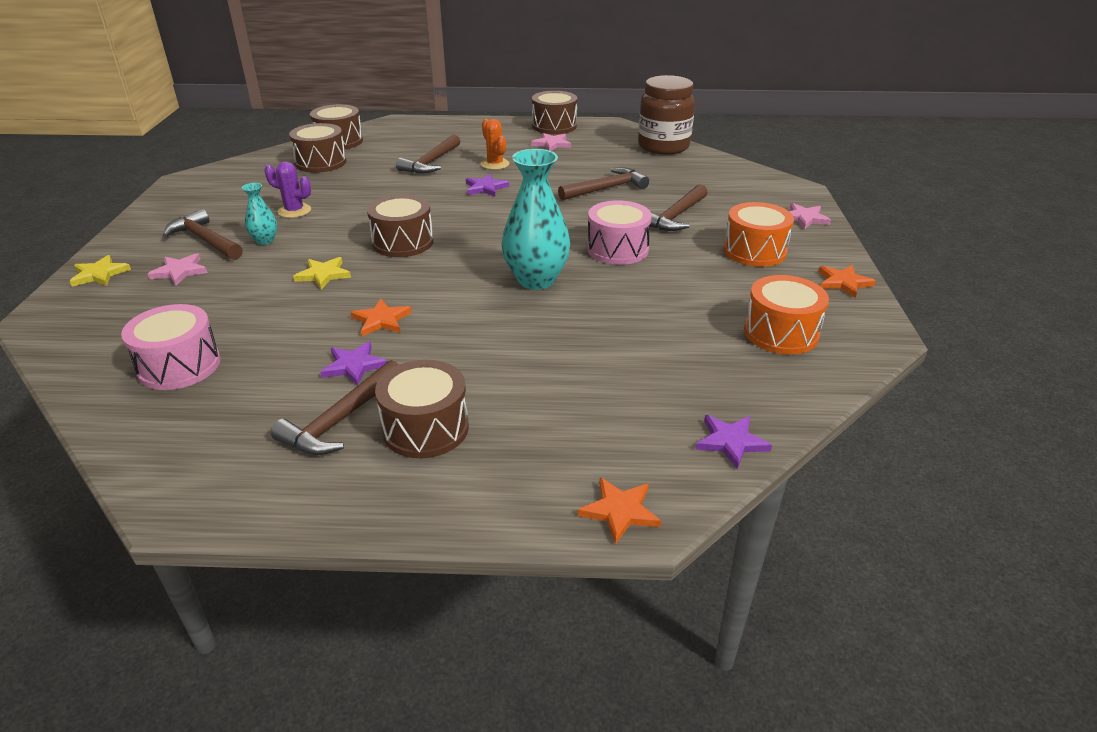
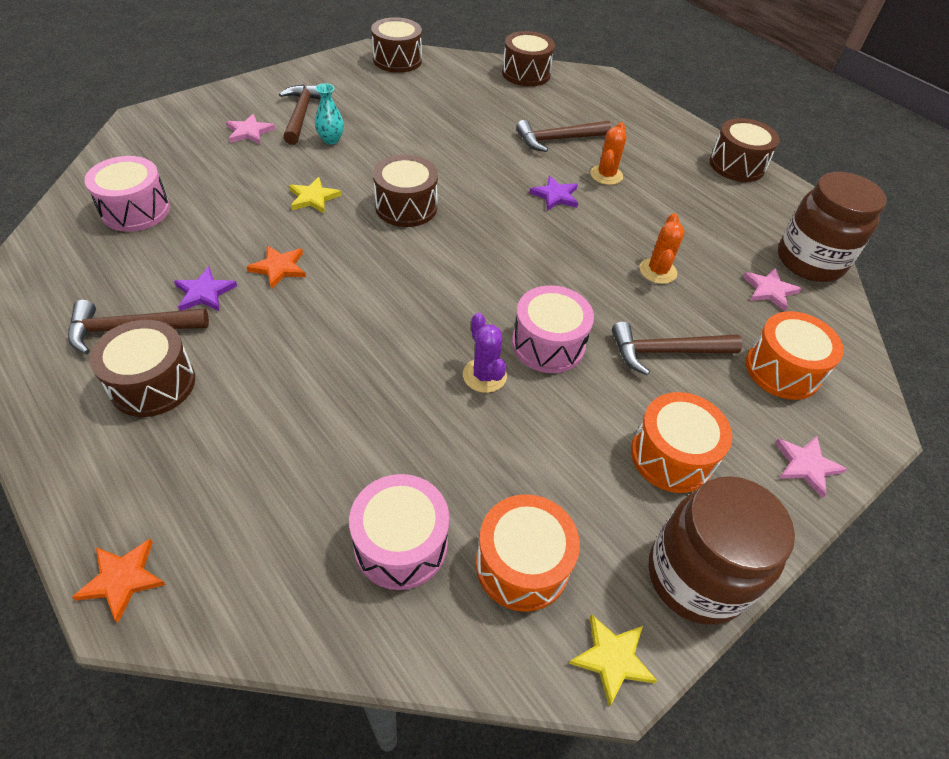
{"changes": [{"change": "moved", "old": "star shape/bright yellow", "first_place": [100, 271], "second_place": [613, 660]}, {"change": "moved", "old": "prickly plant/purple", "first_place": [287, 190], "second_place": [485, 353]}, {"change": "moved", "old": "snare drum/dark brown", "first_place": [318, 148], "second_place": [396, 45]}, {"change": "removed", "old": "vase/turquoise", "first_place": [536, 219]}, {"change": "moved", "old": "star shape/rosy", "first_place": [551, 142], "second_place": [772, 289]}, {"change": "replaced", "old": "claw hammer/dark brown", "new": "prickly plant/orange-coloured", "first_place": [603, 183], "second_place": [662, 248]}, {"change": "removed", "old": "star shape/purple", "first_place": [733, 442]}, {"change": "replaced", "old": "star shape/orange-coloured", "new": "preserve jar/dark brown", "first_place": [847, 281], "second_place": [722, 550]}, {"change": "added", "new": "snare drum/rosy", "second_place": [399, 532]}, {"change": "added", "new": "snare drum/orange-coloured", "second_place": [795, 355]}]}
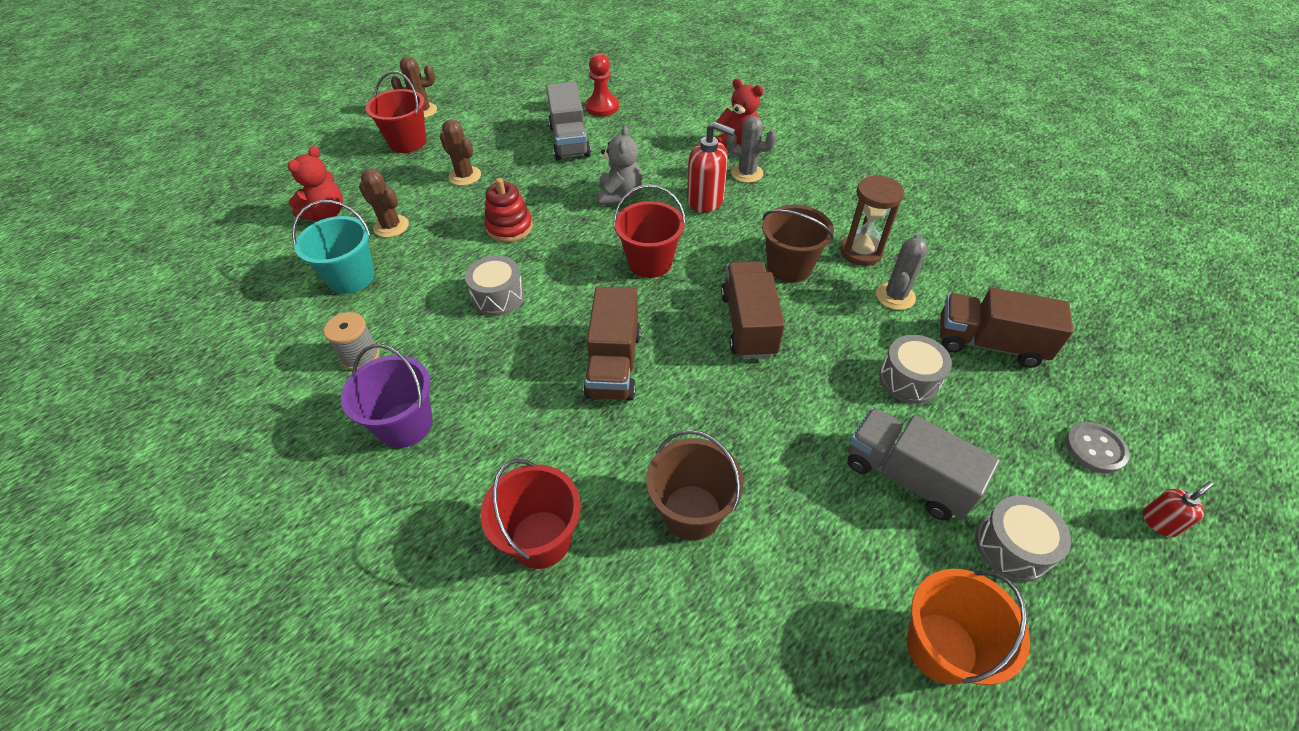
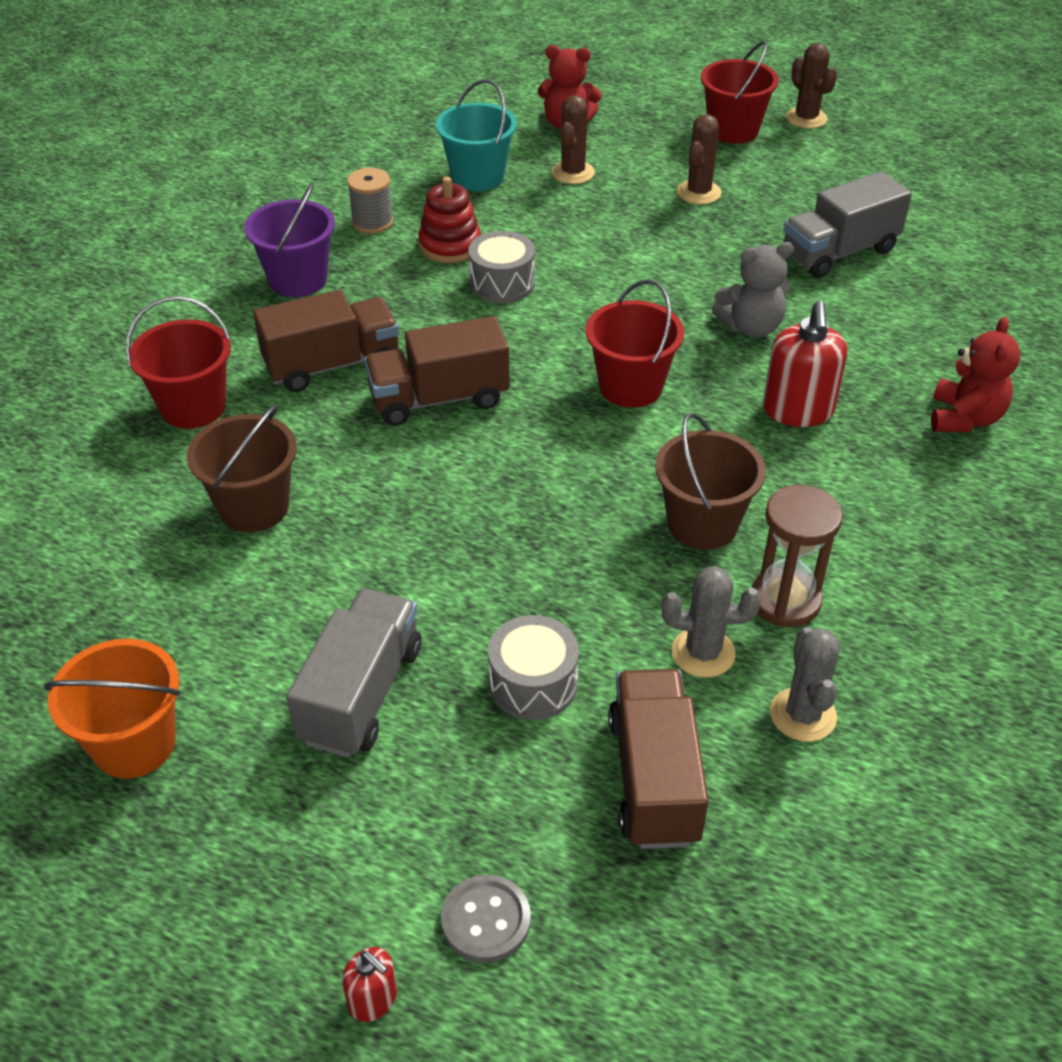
{"changes": [{"change": "moved", "old": "ring stacker/red", "first_place": [508, 210], "second_place": [449, 220]}, {"change": "removed", "old": "game pawn/red", "first_place": [602, 85]}, {"change": "moved", "old": "lorry/dark brown", "first_place": [753, 310], "second_place": [326, 341]}, {"change": "moved", "old": "prickly plant/gray", "first_place": [752, 149], "second_place": [805, 684]}, {"change": "removed", "old": "snare drum/gray", "first_place": [1023, 539]}]}
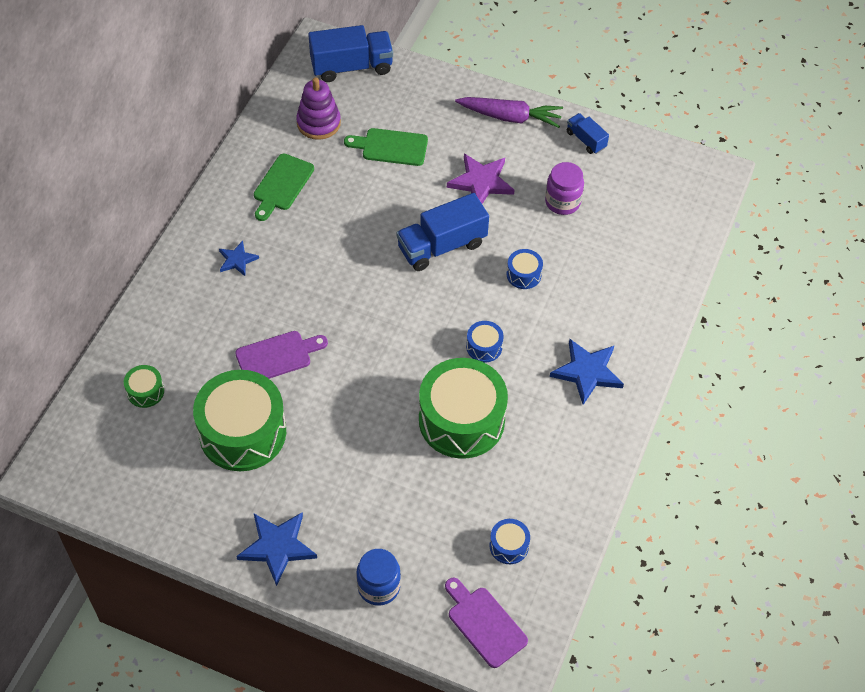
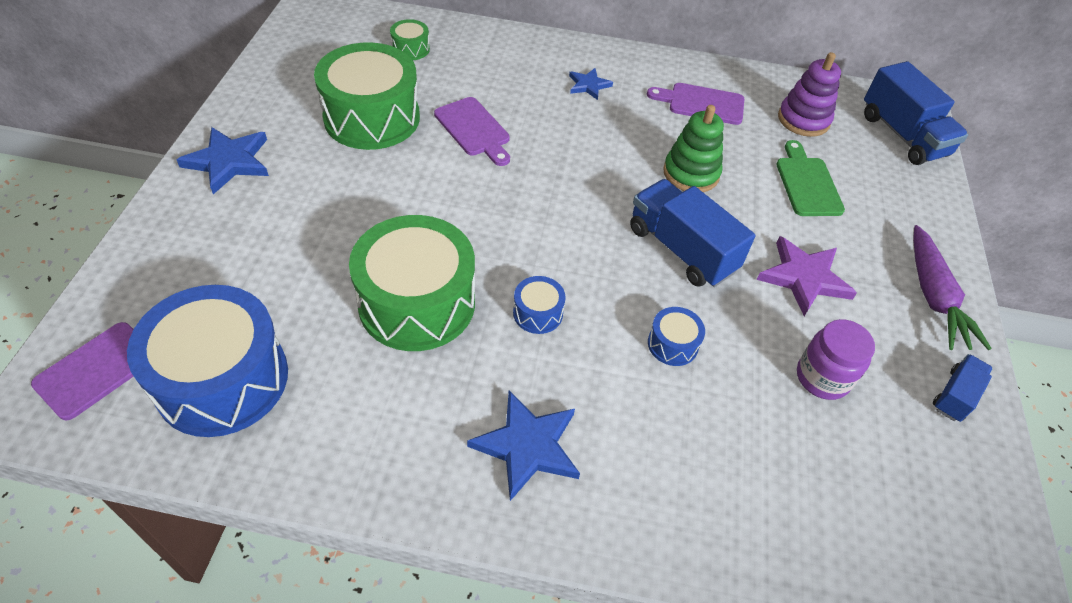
{"changes": [{"change": "recoloured", "old": "cutting board/leaf-green", "new": "cutting board/purple", "first_place": [284, 187], "second_place": [695, 104]}, {"change": "removed", "old": "preserve jar/blue", "first_place": [378, 577]}, {"change": "resized", "old": "snare drum/blue", "first_place": [510, 541], "second_place": [207, 361], "factor": 2.31}, {"change": "added", "new": "ring stacker/leaf-green", "second_place": [693, 148]}]}
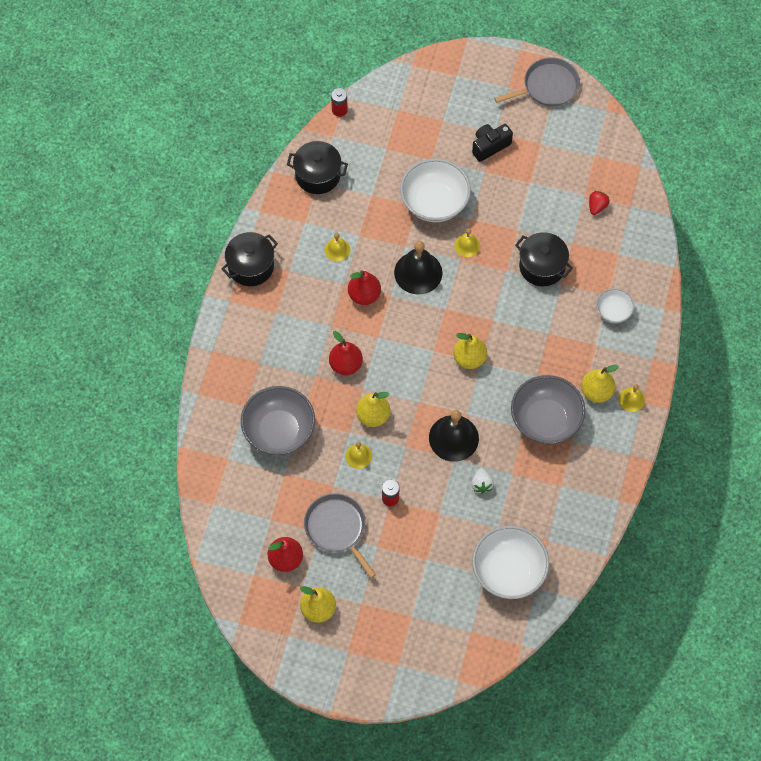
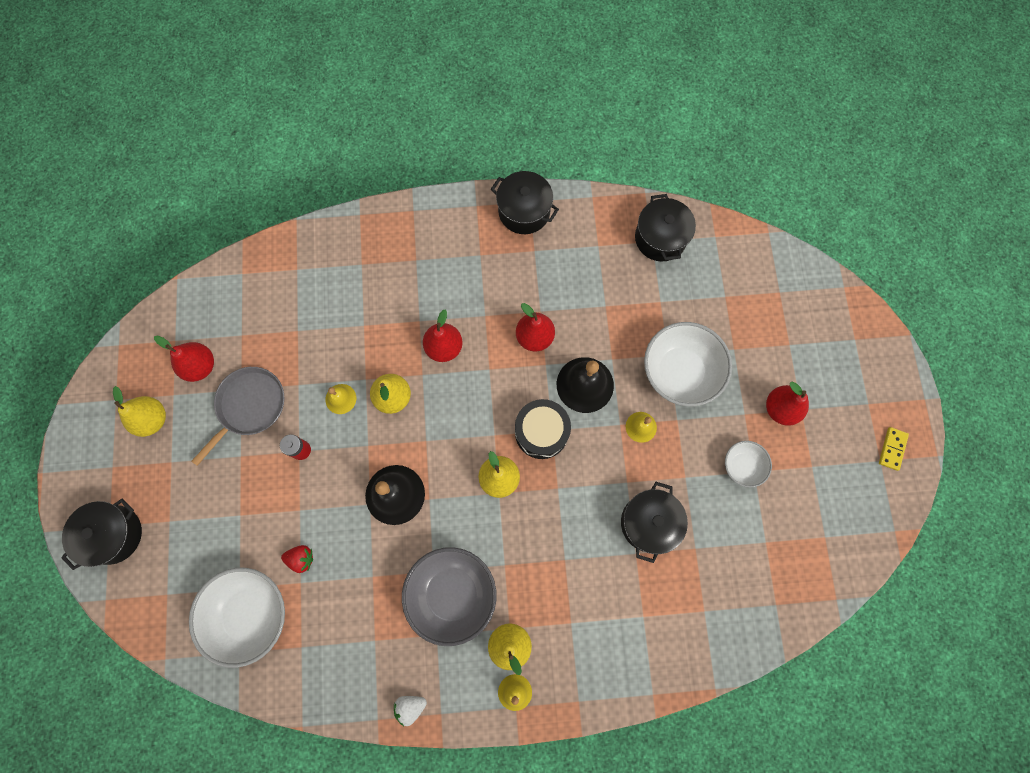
{"changes": [{"change": "removed", "old": "serving bowl/gray", "first_place": [278, 420]}, {"change": "removed", "old": "bell/bright yellow", "first_place": [337, 247]}, {"change": "removed", "old": "power cell/red", "first_place": [339, 102]}, {"change": "moved", "old": "berry/white", "first_place": [482, 481], "second_place": [410, 711]}, {"change": "replaced", "old": "camera/ebony", "new": "toy pear/red", "first_place": [492, 143], "second_place": [787, 404]}, {"change": "replaced", "old": "frying pan/gray", "new": "domino/bright yellow", "first_place": [537, 81], "second_place": [894, 449]}, {"change": "moved", "old": "berry/red", "first_place": [599, 203], "second_place": [297, 559]}, {"change": "moved", "old": "serving bowl/white", "first_place": [615, 305], "second_place": [748, 464]}, {"change": "added", "new": "stockpot/ebony", "second_place": [101, 534]}, {"change": "added", "new": "snare drum/ebony", "second_place": [543, 429]}]}
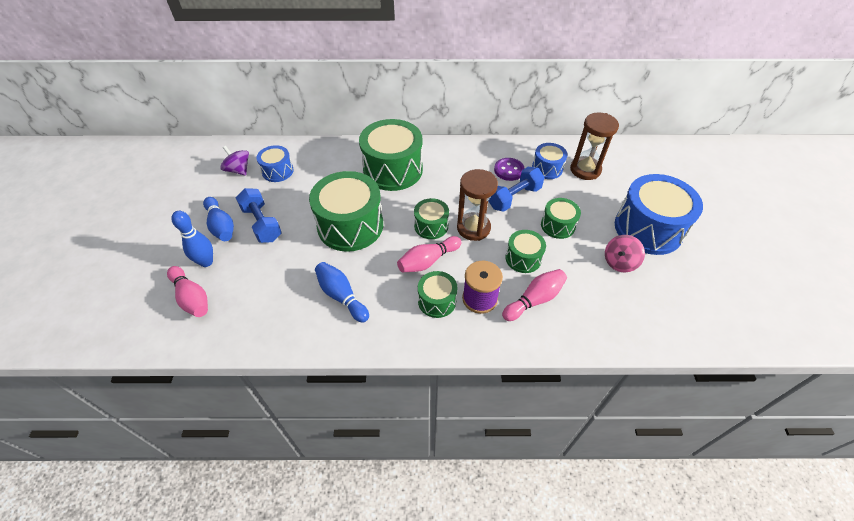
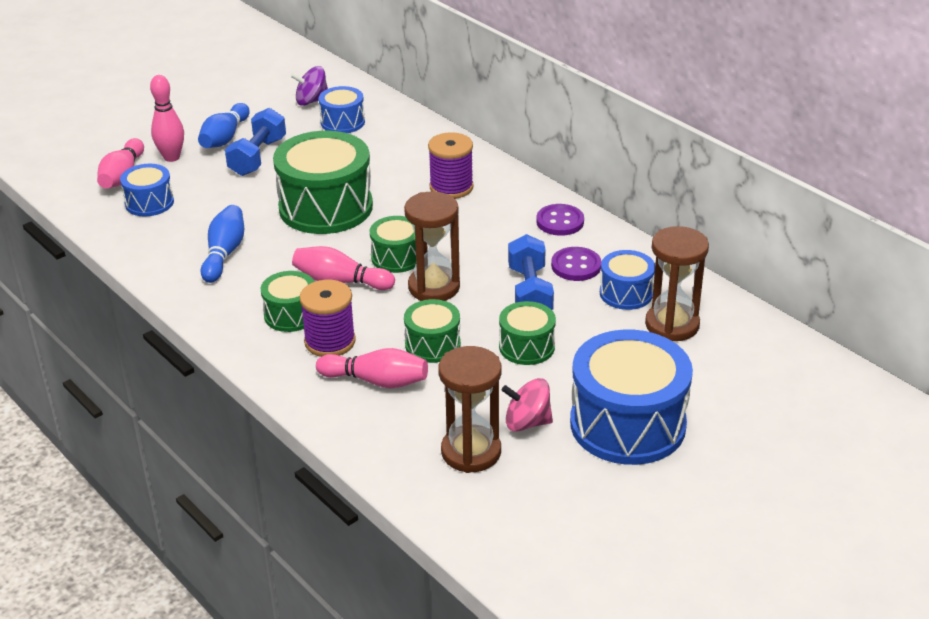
{"changes": [{"change": "recoloured", "old": "bowling pin/blue", "new": "bowling pin/rosy", "first_place": [192, 239], "second_place": [167, 118]}, {"change": "turned", "old": "whirligig/purple", "first_place": [234, 160], "second_place": [309, 86], "degrees": -105}, {"change": "replaced", "old": "snare drum/leaf-green", "new": "reel of thread/purple", "first_place": [391, 155], "second_place": [451, 165]}, {"change": "turned", "old": "hand weight/blue", "first_place": [516, 189], "second_place": [531, 272], "degrees": 75}, {"change": "added", "new": "snare drum/blue", "second_place": [147, 190]}, {"change": "added", "new": "sand timer/dark brown", "second_place": [469, 409]}, {"change": "added", "new": "button/purple", "second_place": [560, 220]}]}
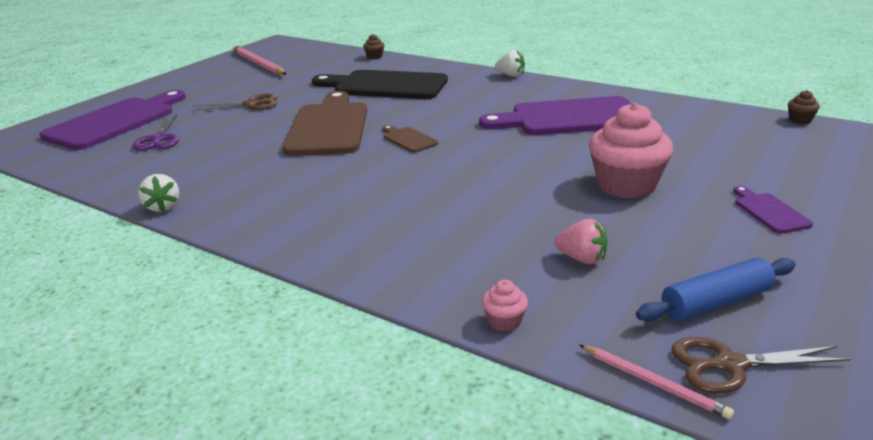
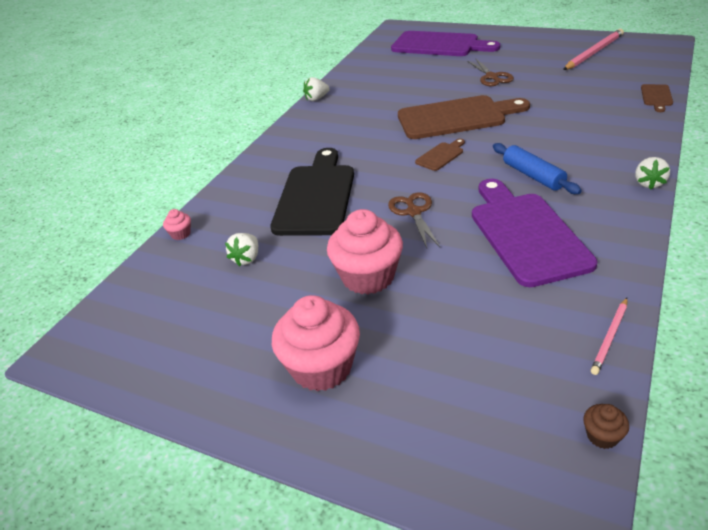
{"changes": [{"change": "removed", "old": "scissors/purple", "first_place": [155, 132]}, {"change": "moved", "old": "cutting board/ebony", "first_place": [380, 84], "second_place": [312, 192]}, {"change": "replaced", "old": "fairy cake/dark brown", "new": "cutting board/dark brown", "first_place": [373, 46], "second_place": [657, 98]}, {"change": "recoloured", "old": "berry/rosy", "new": "berry/white", "first_place": [581, 241], "second_place": [241, 249]}, {"change": "moved", "old": "wooden pencil/rosy", "first_place": [657, 382], "second_place": [609, 336]}, {"change": "moved", "old": "pastry roller/blue", "first_place": [716, 289], "second_place": [537, 168]}, {"change": "moved", "old": "scissors/dark brown", "first_place": [761, 365], "second_place": [414, 220]}, {"change": "replaced", "old": "cutting board/purple", "new": "fairy cake/rosy", "first_place": [773, 210], "second_place": [316, 343]}]}
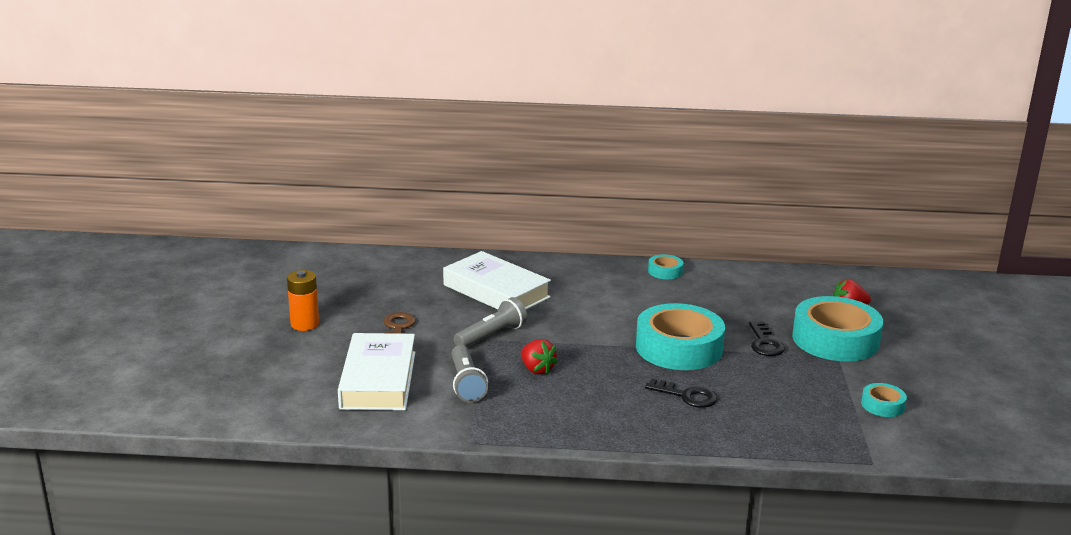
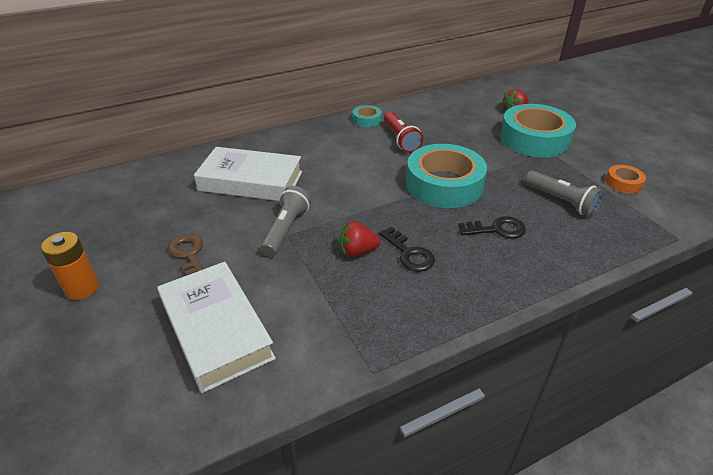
{"changes": [{"change": "moved", "old": "pocket torch/gray", "first_place": [470, 373], "second_place": [564, 194]}, {"change": "turned", "old": "berry/red", "first_place": [539, 357], "second_place": [360, 239], "degrees": 150}, {"change": "moved", "old": "latchkey/ebony", "first_place": [767, 338], "second_place": [407, 249]}, {"change": "recoloured", "old": "tape/turquoise", "new": "tape/orange-coloured", "first_place": [884, 400], "second_place": [625, 179]}, {"change": "added", "new": "pocket torch/red", "second_place": [403, 132]}]}
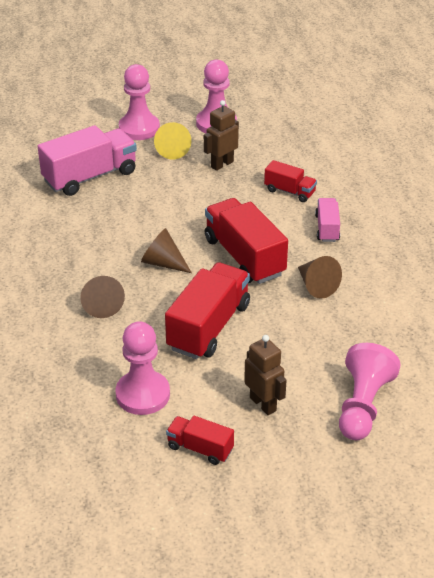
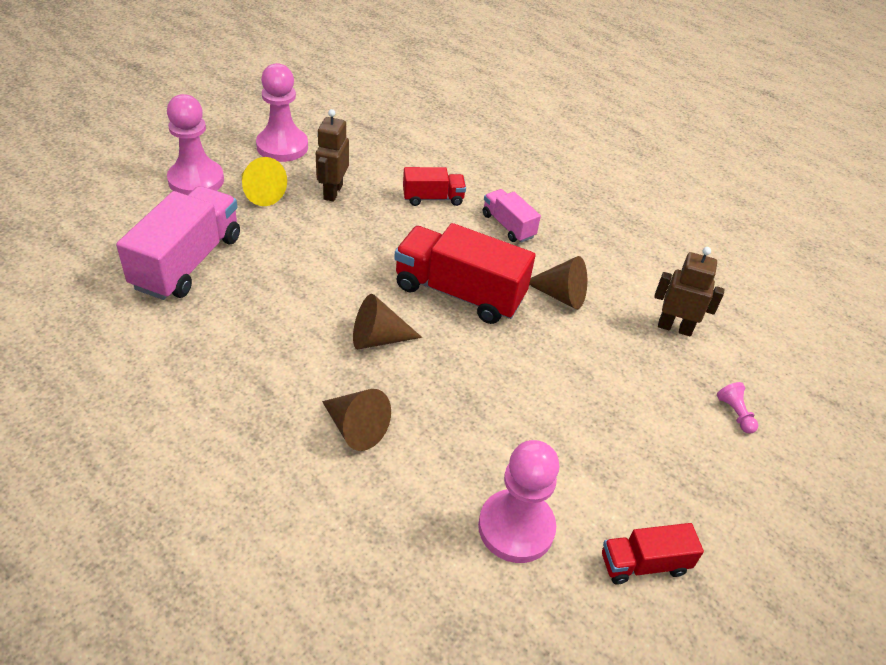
{"changes": [{"change": "removed", "old": "lorry/red", "first_place": [207, 310]}, {"change": "moved", "old": "toy robot/dark brown", "first_place": [265, 375], "second_place": [689, 291]}, {"change": "resized", "old": "game pawn/rosy", "first_place": [370, 391], "second_place": [737, 407], "factor": 0.42}]}
